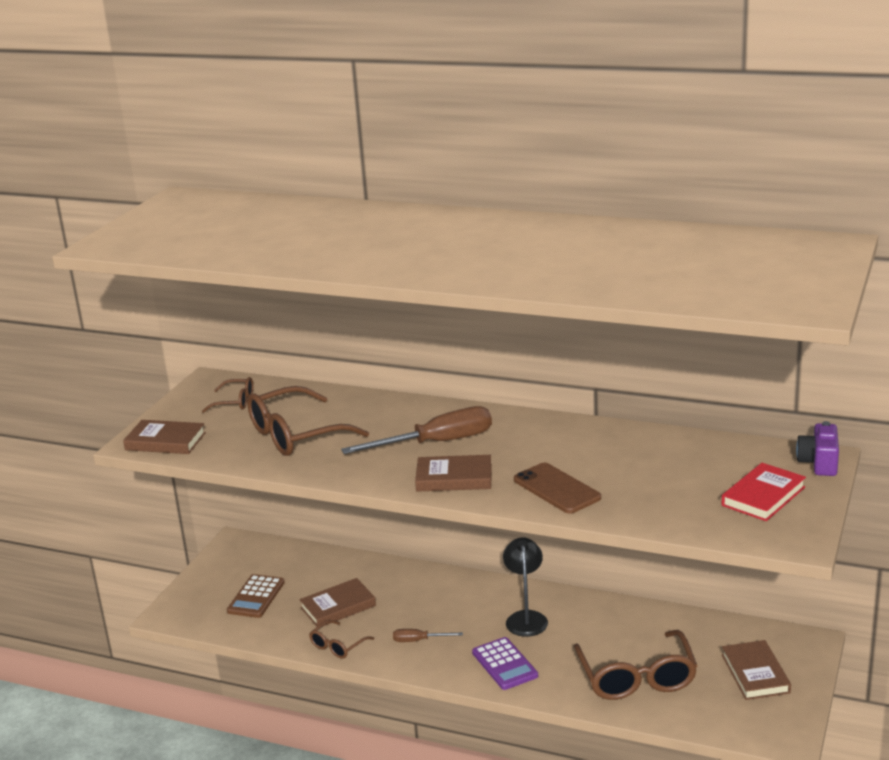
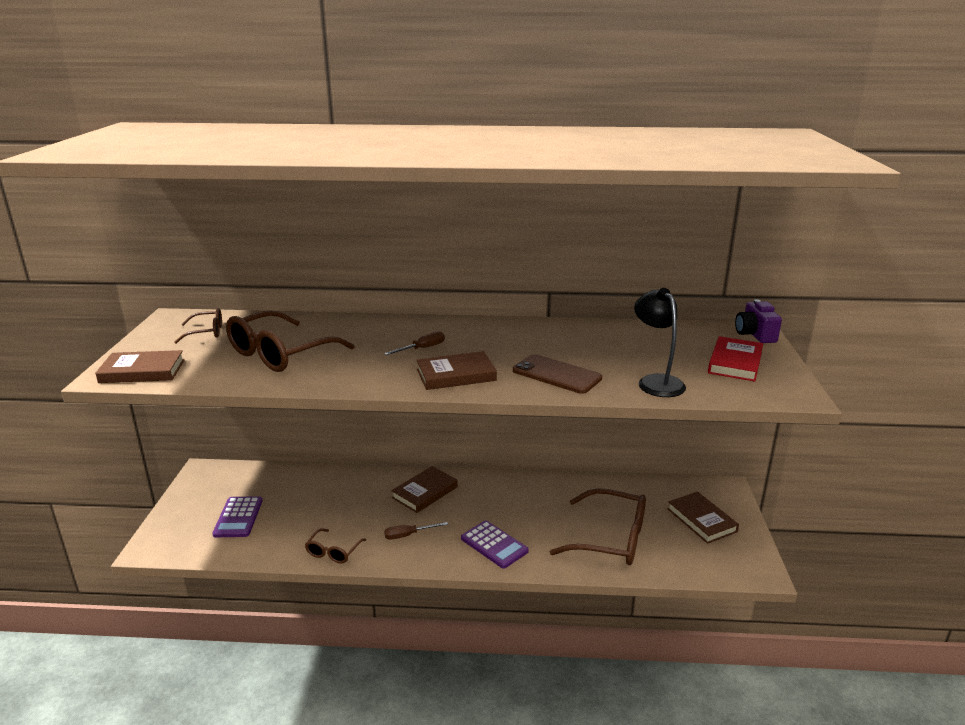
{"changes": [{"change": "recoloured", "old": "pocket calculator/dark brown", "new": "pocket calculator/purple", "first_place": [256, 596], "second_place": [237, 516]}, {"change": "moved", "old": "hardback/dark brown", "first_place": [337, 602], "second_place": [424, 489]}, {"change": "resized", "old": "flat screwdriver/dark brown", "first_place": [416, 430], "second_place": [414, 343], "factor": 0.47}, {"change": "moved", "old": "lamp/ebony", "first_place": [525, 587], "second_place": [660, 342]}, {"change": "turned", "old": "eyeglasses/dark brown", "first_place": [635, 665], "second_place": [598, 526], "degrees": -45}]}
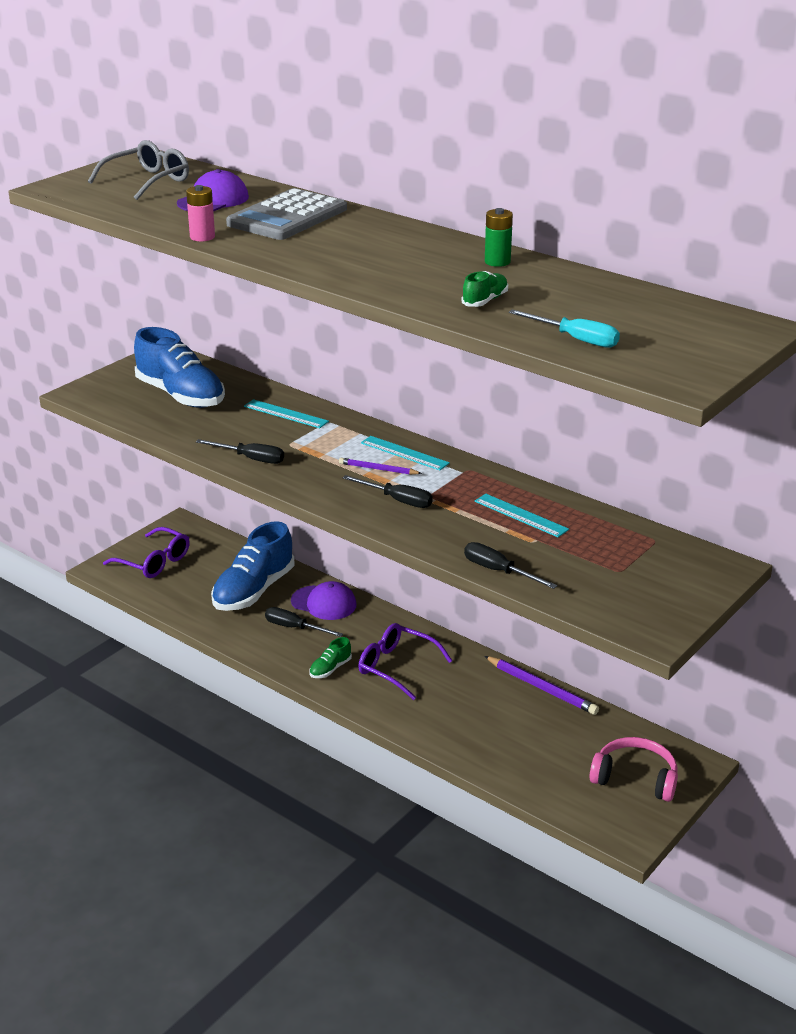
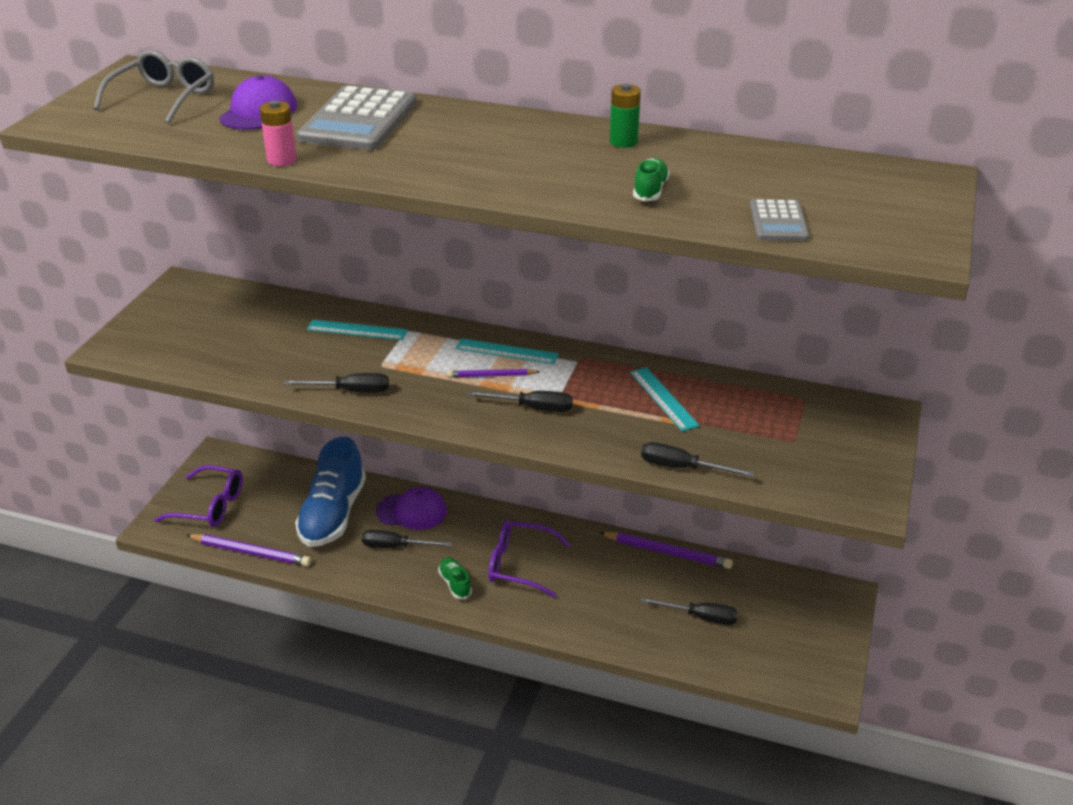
{"changes": [{"change": "removed", "old": "lace-up shoe/blue", "first_place": [179, 367]}, {"change": "turned", "old": "lace-up shoe/leaf-green", "first_place": [330, 657], "second_place": [455, 578], "degrees": 135}, {"change": "turned", "old": "measuring stick/turquoise", "first_place": [522, 515], "second_place": [665, 399], "degrees": 45}, {"change": "replaced", "old": "flat screwdriver/turquoise", "new": "pocket calculator/gray", "first_place": [564, 329], "second_place": [779, 220]}, {"change": "removed", "old": "headphones/rosy", "first_place": [633, 769]}, {"change": "added", "new": "wooden pencil/purple", "second_place": [248, 550]}, {"change": "added", "new": "flat screwdriver/ebony", "second_place": [689, 611]}]}
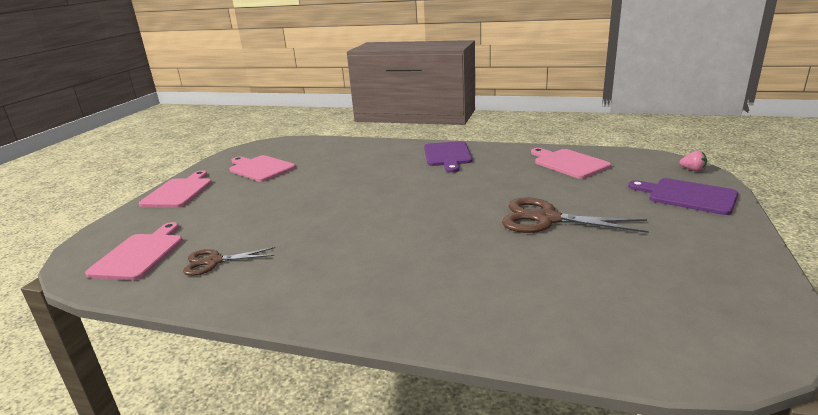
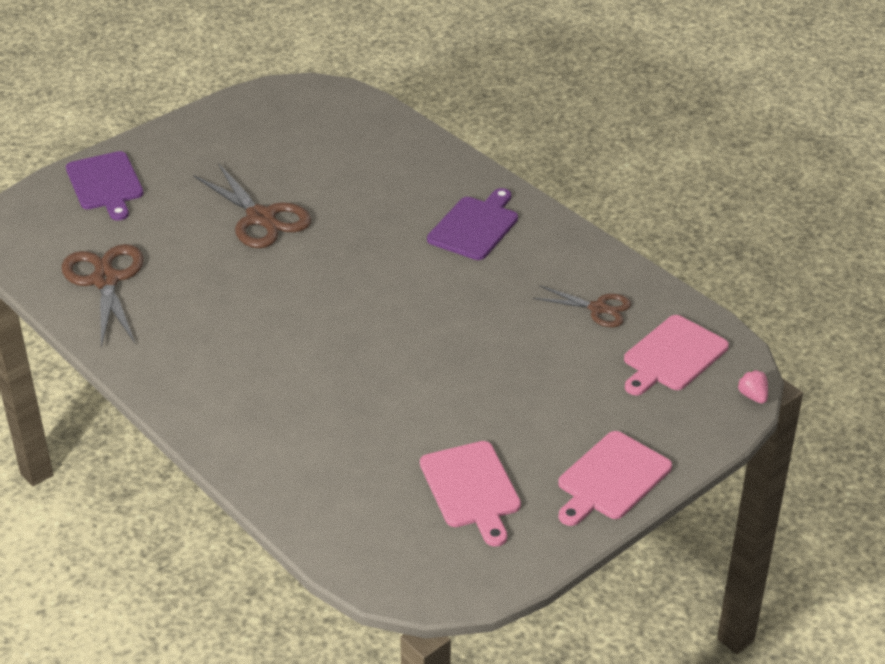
{"changes": [{"change": "moved", "old": "cutting board/purple", "first_place": [448, 157], "second_place": [472, 224]}, {"change": "replaced", "old": "cutting board/rosy", "new": "scissors/dark brown", "first_place": [571, 163], "second_place": [103, 295]}, {"change": "moved", "old": "berry/rosy", "first_place": [693, 161], "second_place": [753, 387]}]}
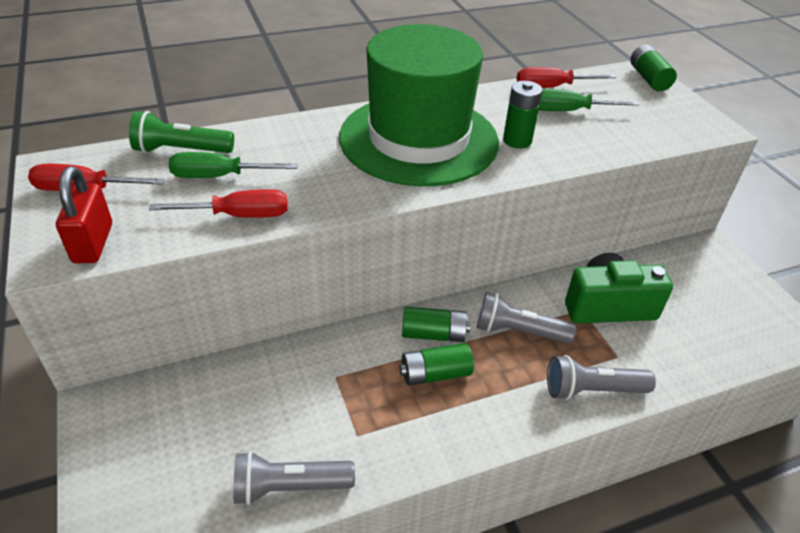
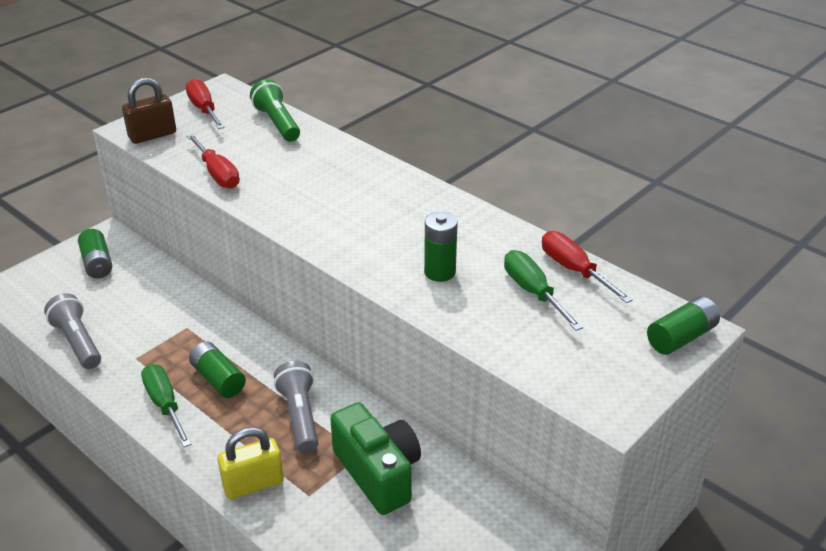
{"changes": [{"change": "recoloured", "old": "lock/red", "new": "lock/dark brown", "first_place": [84, 214], "second_place": [149, 111]}, {"change": "moved", "old": "flat screwdriver/leaf-green", "first_place": [233, 165], "second_place": [166, 405]}, {"change": "removed", "old": "top hat/leaf-green", "first_place": [419, 105]}, {"change": "moved", "old": "power cell/leaf-green", "first_place": [436, 324], "second_place": [95, 253]}, {"change": "replaced", "old": "pocket torch/gray", "new": "lock/bright yellow", "first_place": [601, 377], "second_place": [251, 463]}]}
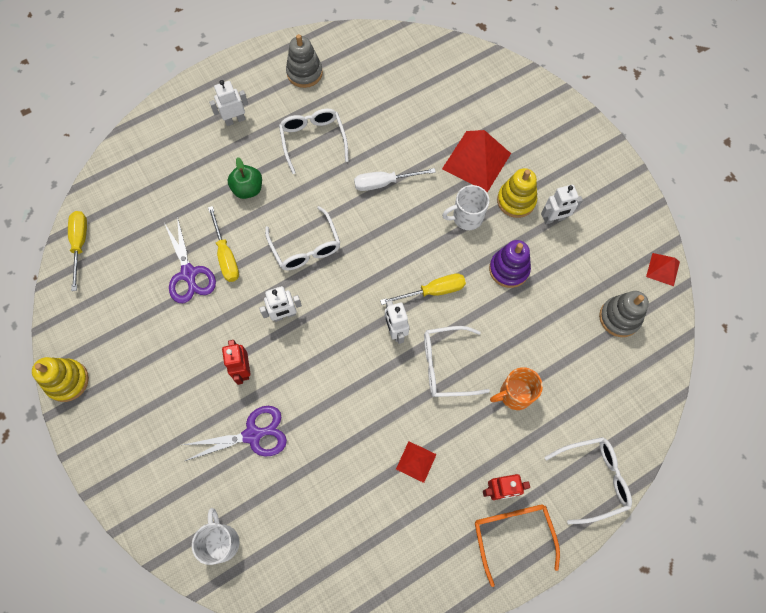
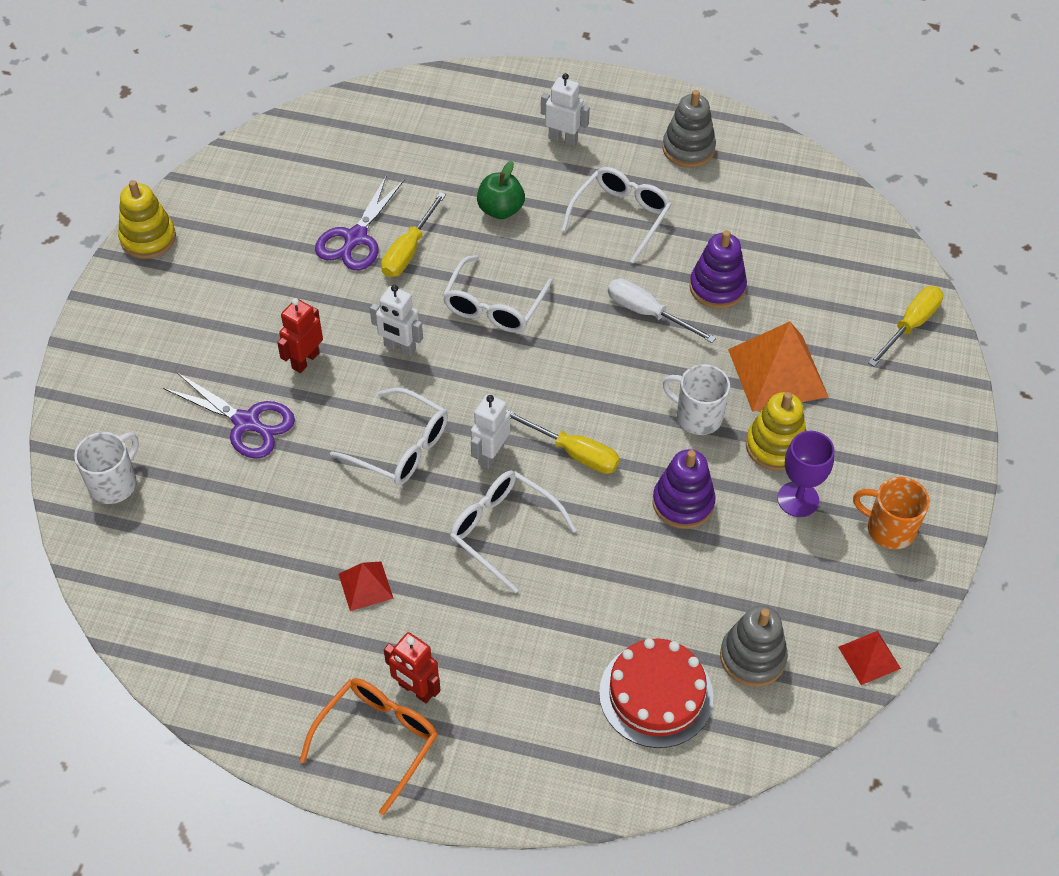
{"changes": [{"change": "moved", "old": "flat screwdriver/bright yellow", "first_place": [77, 251], "second_place": [905, 326]}, {"change": "recoloured", "old": "pyramid/red", "new": "pyramid/orange-coloured", "first_place": [476, 161], "second_place": [778, 366]}, {"change": "moved", "old": "mug/orange-coloured", "first_place": [516, 388], "second_place": [891, 513]}, {"change": "replaced", "old": "toy robot/white", "new": "wine glass/purple", "first_place": [562, 204], "second_place": [805, 474]}, {"change": "moved", "old": "eyeglasses/white", "first_place": [588, 480], "second_place": [389, 436]}, {"change": "added", "new": "cake/red", "second_place": [656, 693]}, {"change": "added", "new": "ring stacker/purple", "second_place": [718, 269]}]}
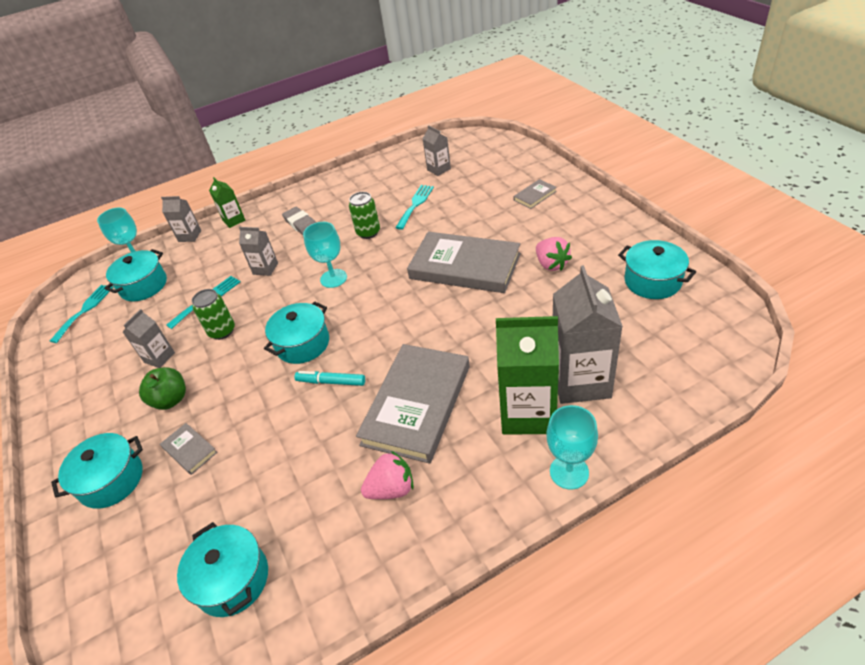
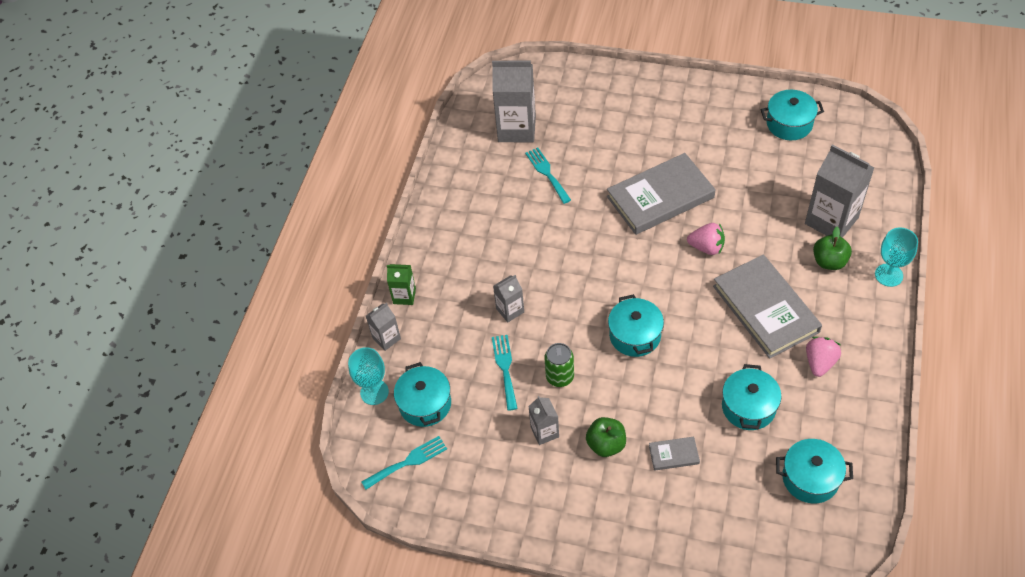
{"changes": [{"change": "turned", "old": "dinner fork/turquoise", "first_place": [82, 314], "second_place": [404, 463], "degrees": 90}, {"change": "moved", "old": "stockpot/turquoise", "first_place": [97, 471], "second_place": [751, 397]}, {"change": "removed", "old": "eraser/gray", "first_place": [299, 221]}, {"change": "removed", "old": "felt pen/turquoise", "first_place": [330, 378]}, {"change": "removed", "old": "wine glass/turquoise", "first_place": [325, 255]}, {"change": "removed", "old": "soda can/leaf-green", "first_place": [364, 215]}, {"change": "resized", "old": "milk carton/gray", "first_place": [437, 150], "second_place": [514, 101], "factor": 1.95}, {"change": "replaced", "old": "milk carton/leaf-green", "new": "toy apple/leaf-green", "first_place": [527, 375], "second_place": [832, 248]}, {"change": "removed", "old": "hardback/gray", "first_place": [535, 194]}, {"change": "moved", "old": "berry/rosy", "first_place": [554, 254], "second_place": [706, 239]}]}
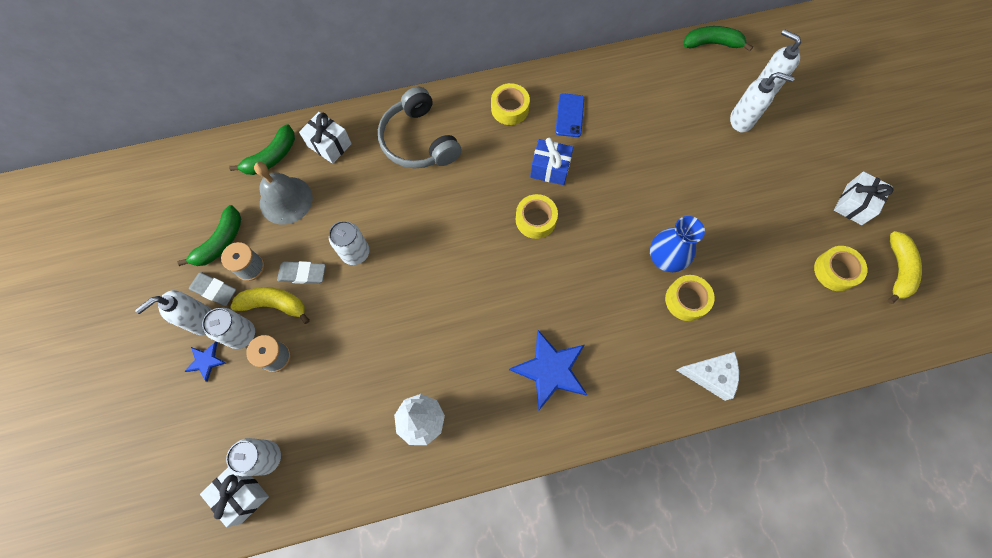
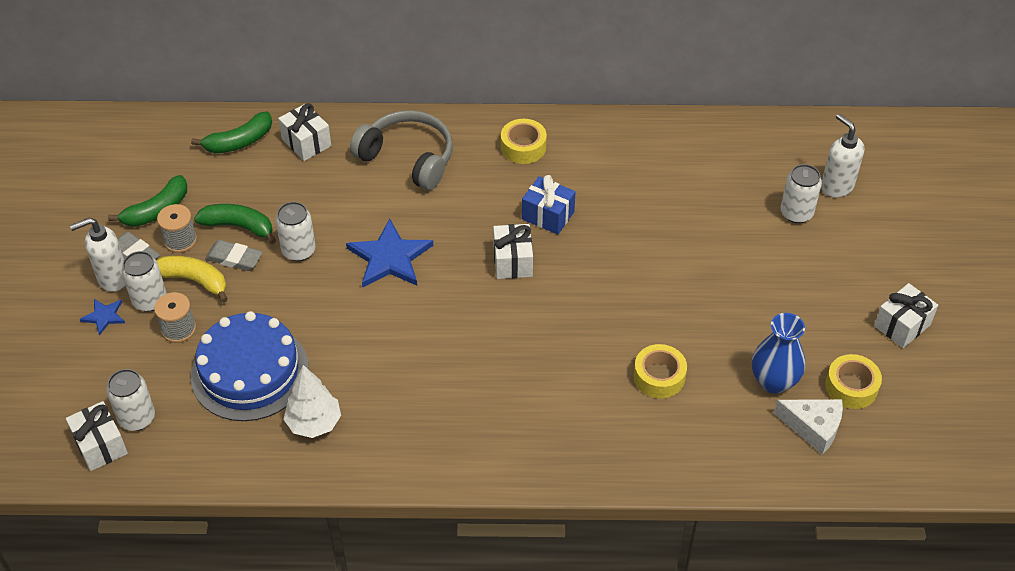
{"changes": [{"change": "removed", "old": "bell/gray", "first_place": [283, 193]}, {"change": "turned", "old": "headphones/gray", "first_place": [419, 127], "second_place": [401, 150], "degrees": 135}, {"change": "moved", "old": "star shape/blue", "first_place": [548, 370], "second_place": [389, 253]}, {"change": "replaced", "old": "tape/bright yellow", "new": "gift/white", "first_place": [537, 216], "second_place": [513, 251]}, {"change": "removed", "old": "smartphone/blue", "first_place": [569, 115]}, {"change": "moved", "old": "vase/blue", "first_place": [677, 244], "second_place": [778, 353]}, {"change": "moved", "old": "cheese/white", "first_place": [708, 376], "second_place": [808, 427]}, {"change": "moved", "old": "banana/leaf-green", "first_place": [718, 38], "second_place": [235, 224]}, {"change": "replaced", "old": "pump bottle/white", "new": "soda can/white", "first_place": [762, 102], "second_place": [801, 193]}, {"change": "removed", "old": "banana/bright yellow", "first_place": [905, 267]}, {"change": "added", "new": "cake/blue", "second_place": [250, 366]}]}
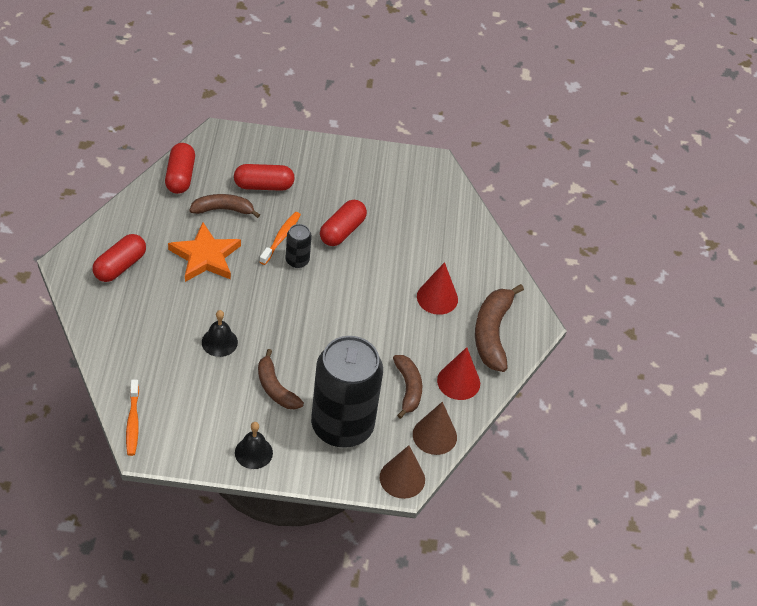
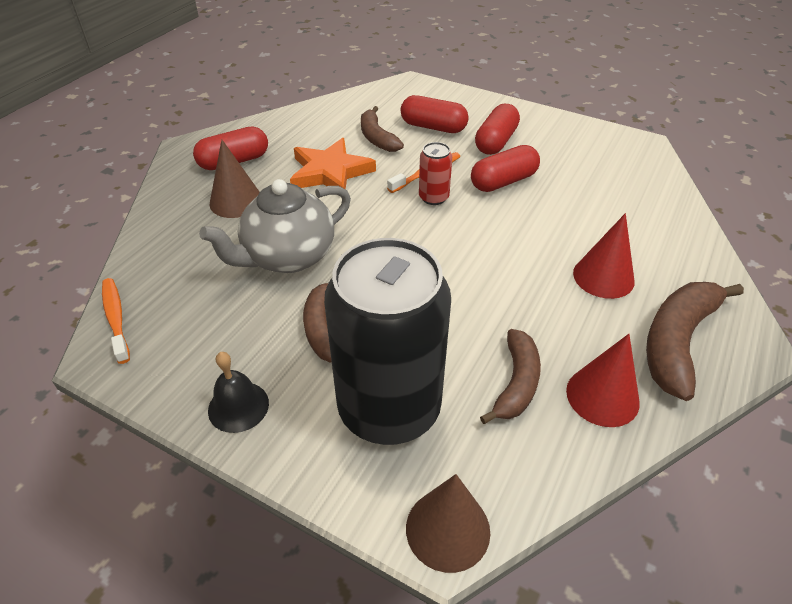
{"changes": [{"change": "turned", "old": "dental brush/orange-coloured", "first_place": [132, 418], "second_place": [116, 321], "degrees": 135}, {"change": "moved", "old": "pill/red", "first_place": [180, 168], "second_place": [497, 129]}, {"change": "turned", "old": "banana/dark brown", "first_place": [225, 206], "second_place": [382, 129], "degrees": -135}, {"change": "replaced", "old": "bell/ebony", "new": "china teapot/gray", "first_place": [220, 333], "second_place": [275, 226]}, {"change": "recoloured", "old": "soda can/ebony", "new": "soda can/red", "first_place": [299, 246], "second_place": [435, 173]}, {"change": "moved", "old": "cone shape/dark brown", "first_place": [435, 428], "second_place": [235, 179]}]}
